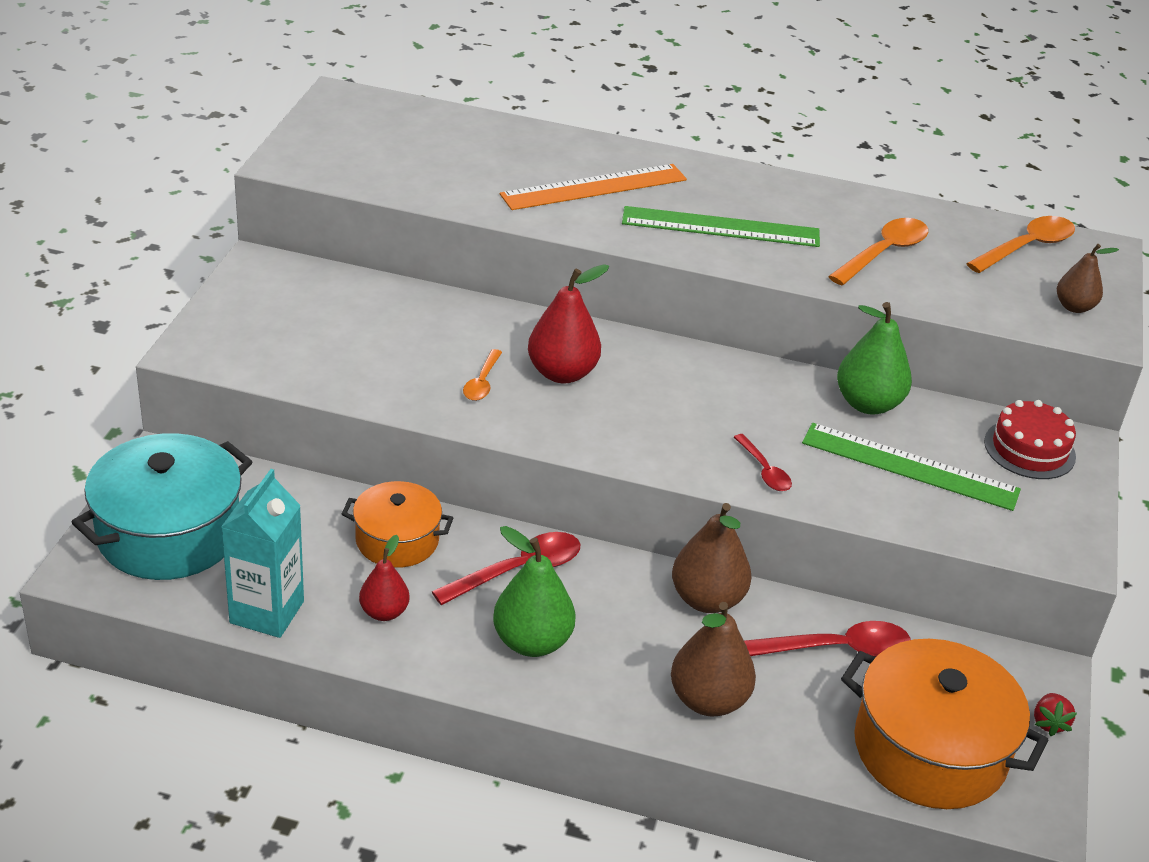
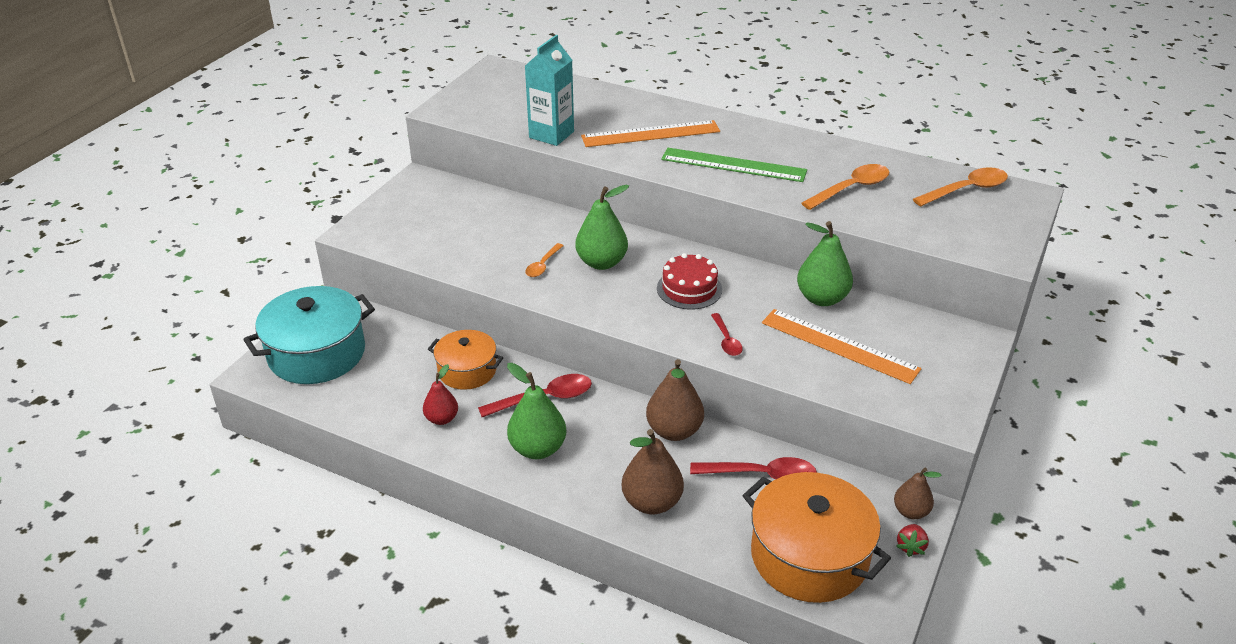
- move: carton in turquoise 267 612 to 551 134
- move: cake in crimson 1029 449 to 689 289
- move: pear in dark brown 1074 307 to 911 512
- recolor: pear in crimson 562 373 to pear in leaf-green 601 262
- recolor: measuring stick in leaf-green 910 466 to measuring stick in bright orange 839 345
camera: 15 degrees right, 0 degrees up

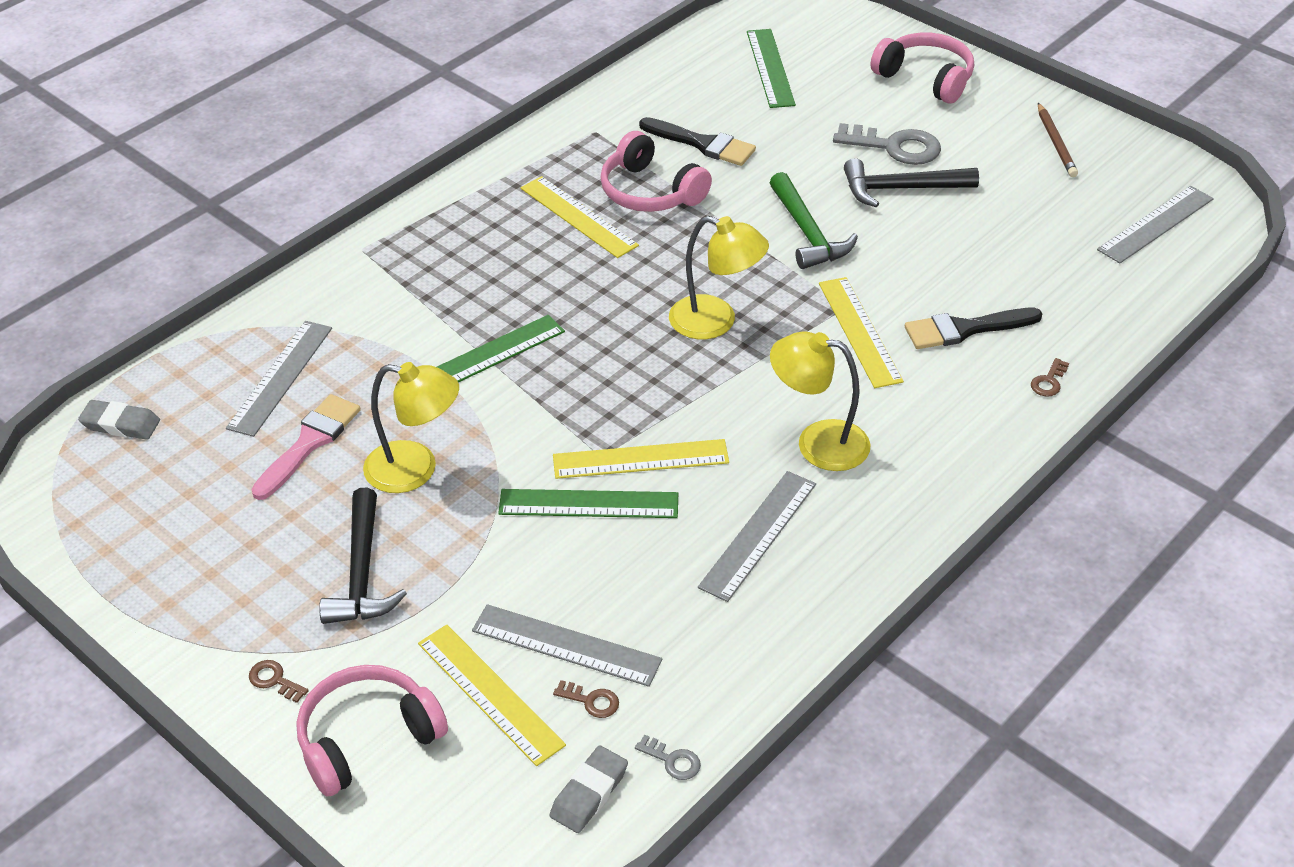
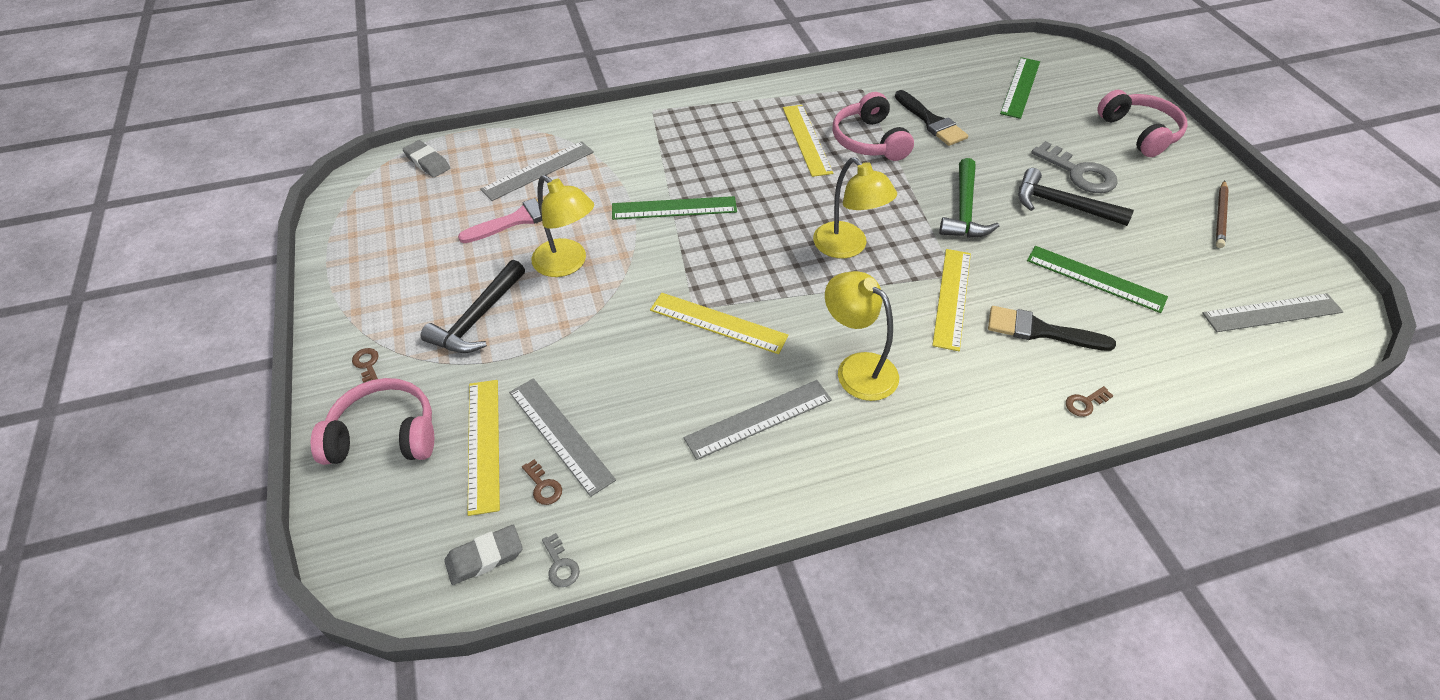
- move: measuring stick in leaf-green 588 504 to 1095 279
camera: 30 degrees right, 5 degrees up

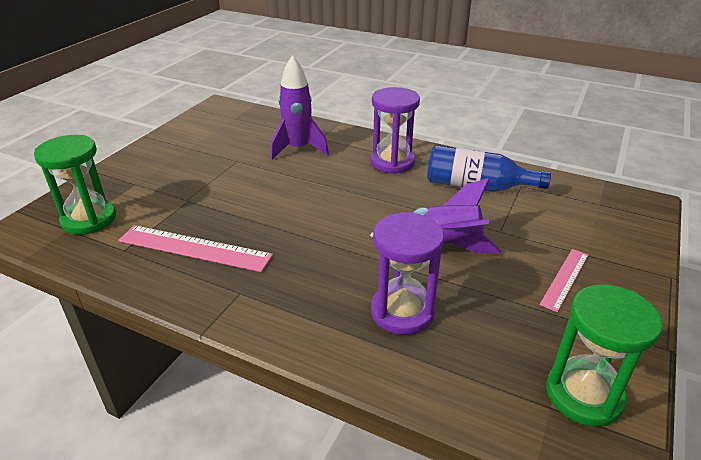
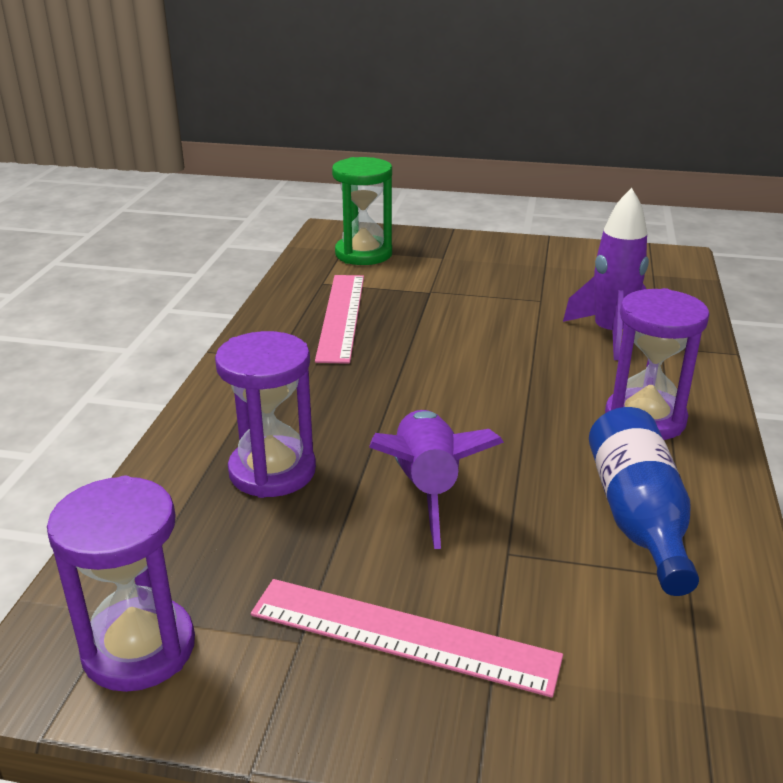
- recolor: hourglass in leaf-green 583 395 to hourglass in royal purple 139 648
- resize: measuring stick in pink 564 279 = 403 635 x1.67
camera: 75 degrees right, 5 degrees down

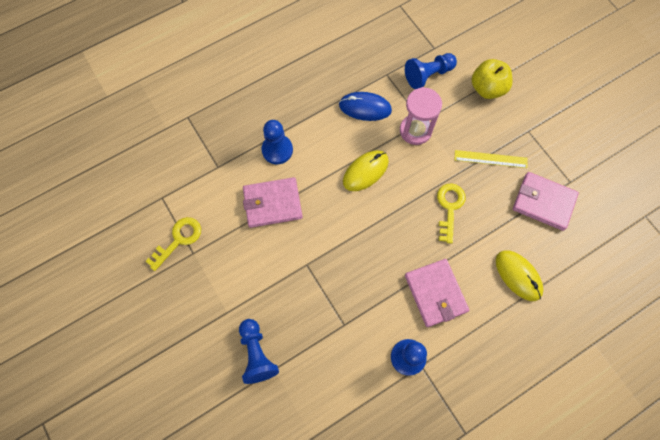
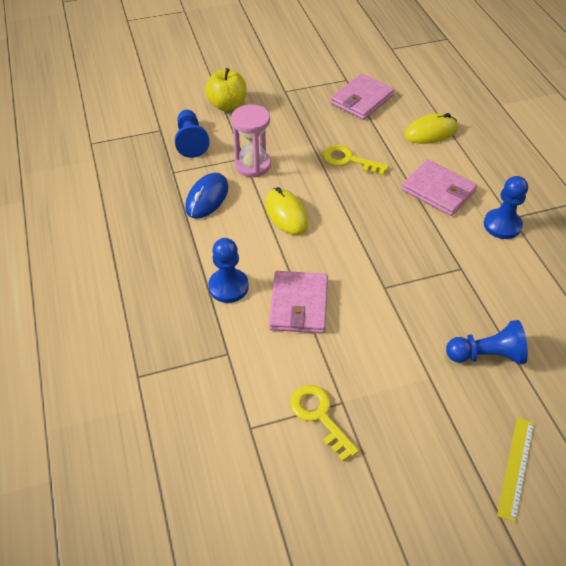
- move: measuring stick in yellow 490 159 to 516 467
- rotate: billfold in pink 435 293 = 438 190 45 degrees clockwise
camera: 75 degrees left, 20 degrees down

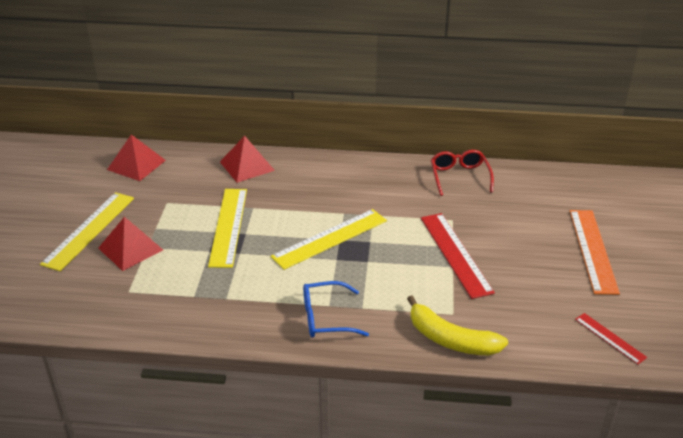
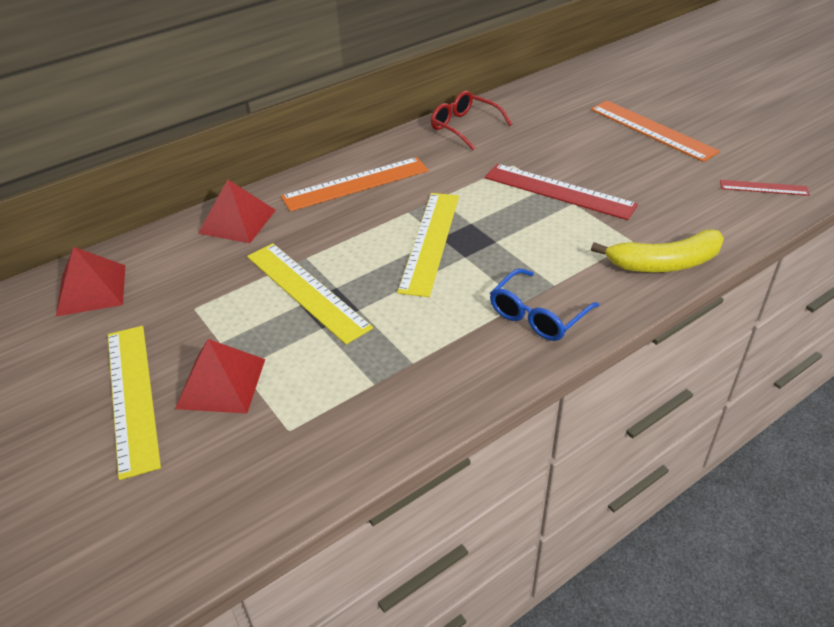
- insert: measuring stick in bright orange 356 184
camera: 40 degrees left, 5 degrees up

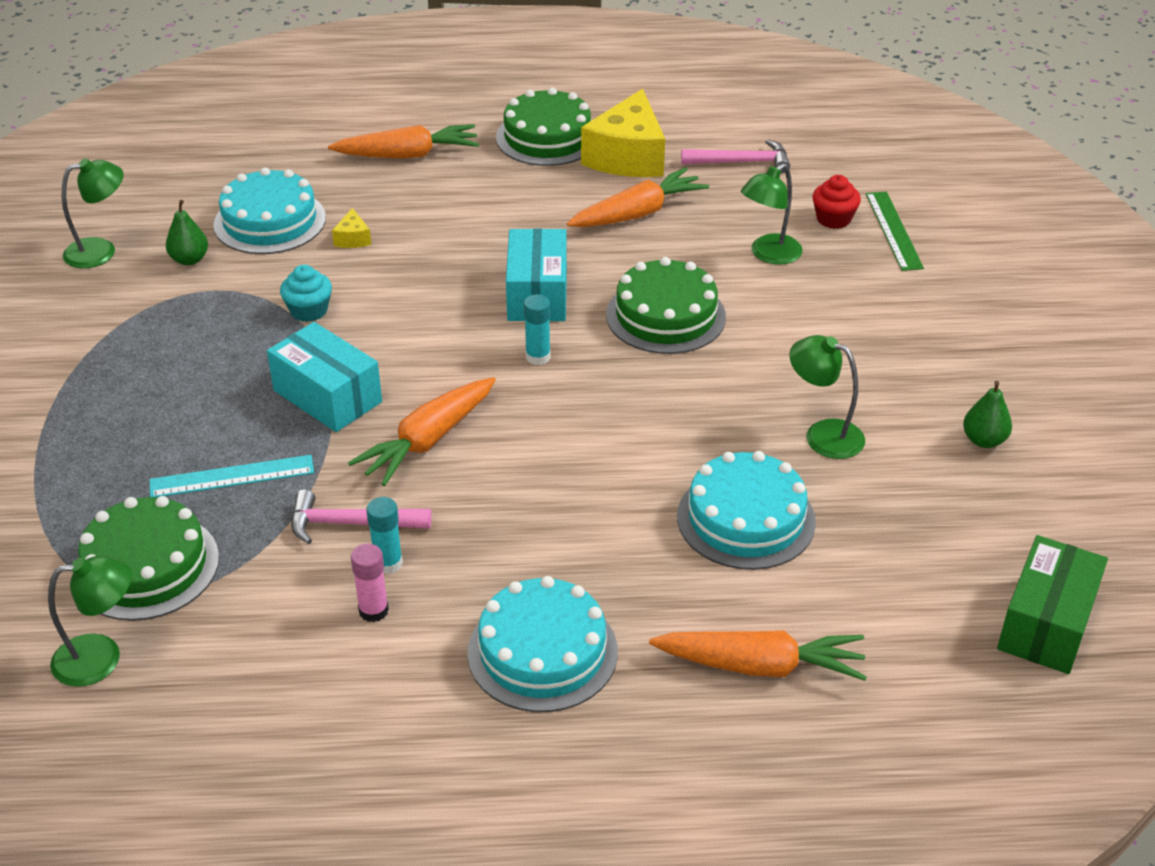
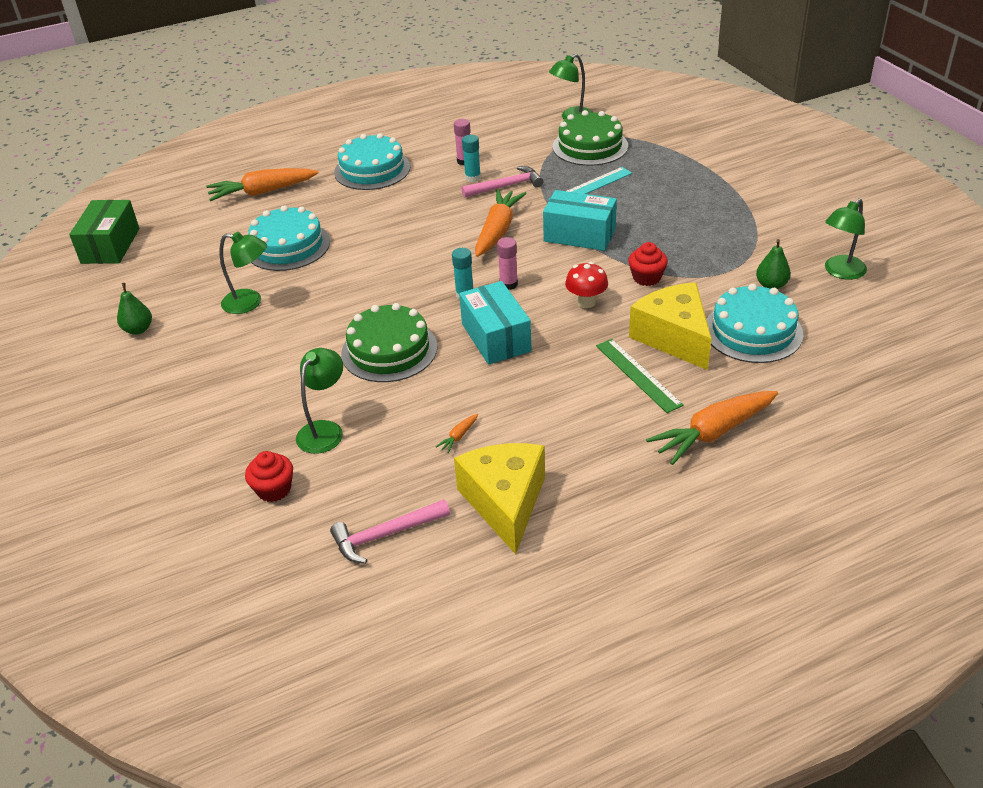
- delete: cake in leaf-green 547 137
- insert: stick of glue in pink 508 284
- insert: toadstool in crimson 586 302
- move: measuring stick in leaf-green 893 230 to 638 375
- recolor: muffin in turquoise 309 310 to muffin in crimson 646 278
- resize: piece of cheese in yellow 353 239 = 674 337 x2.42
- resize: carrot in bright orange 638 213 = 458 436 x0.40
camera: 160 degrees right, 0 degrees up

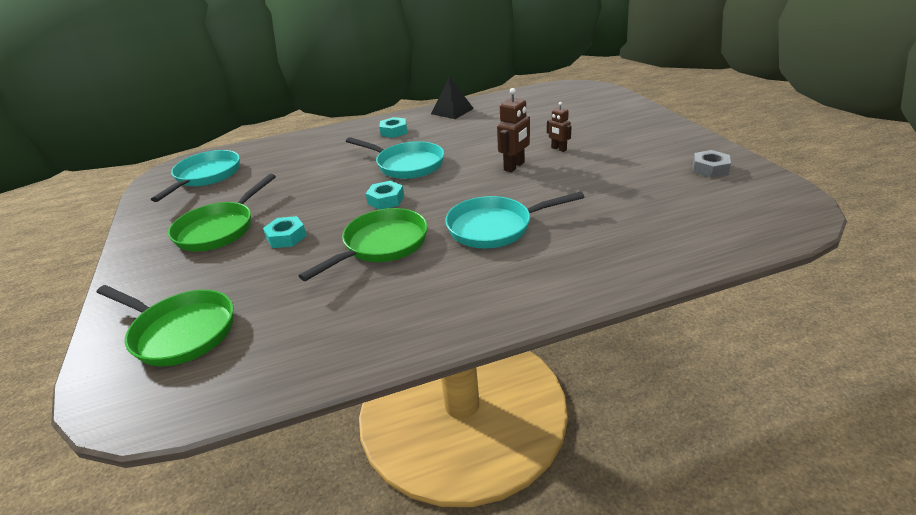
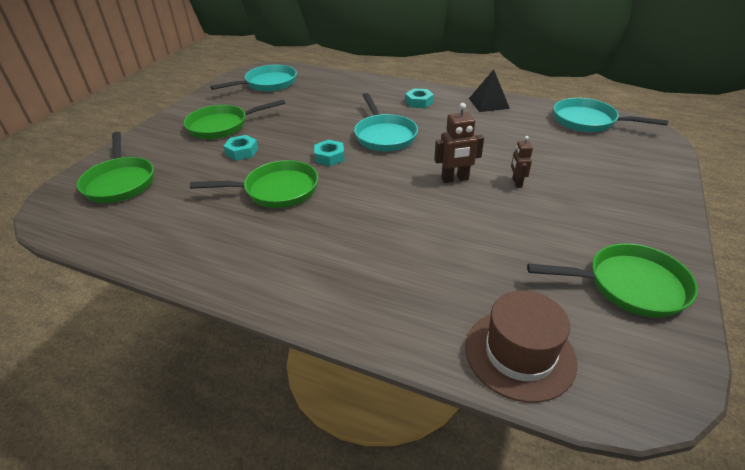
- insert: tall hat in dark brown 519 354
- move: frying pan in turquoise 495 227 to 588 121
- replace: nut in gray 710 169 to frying pan in leaf-green 629 286
camera: 40 degrees right, 5 degrees up

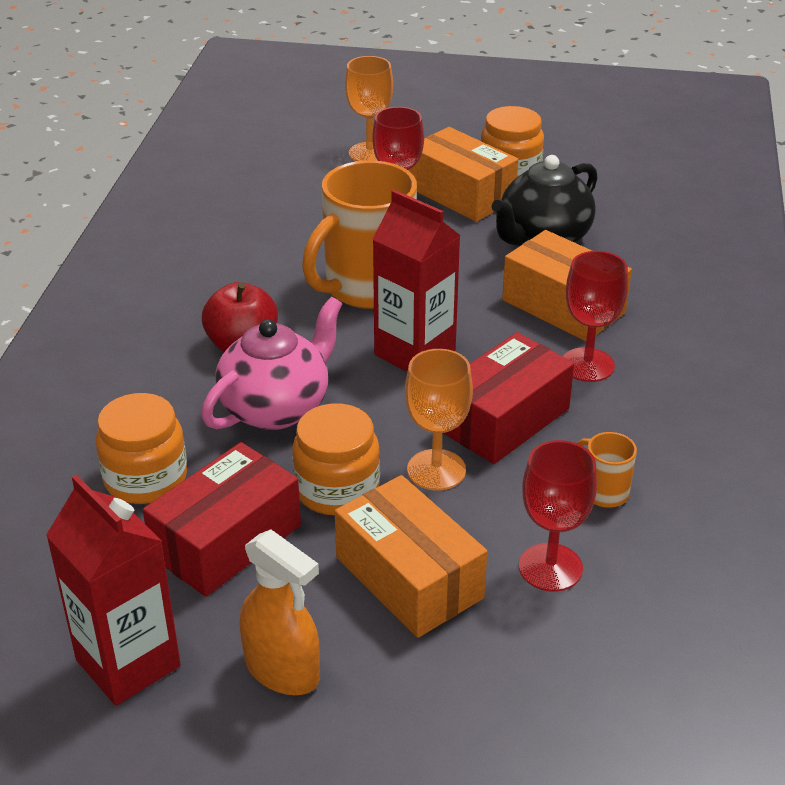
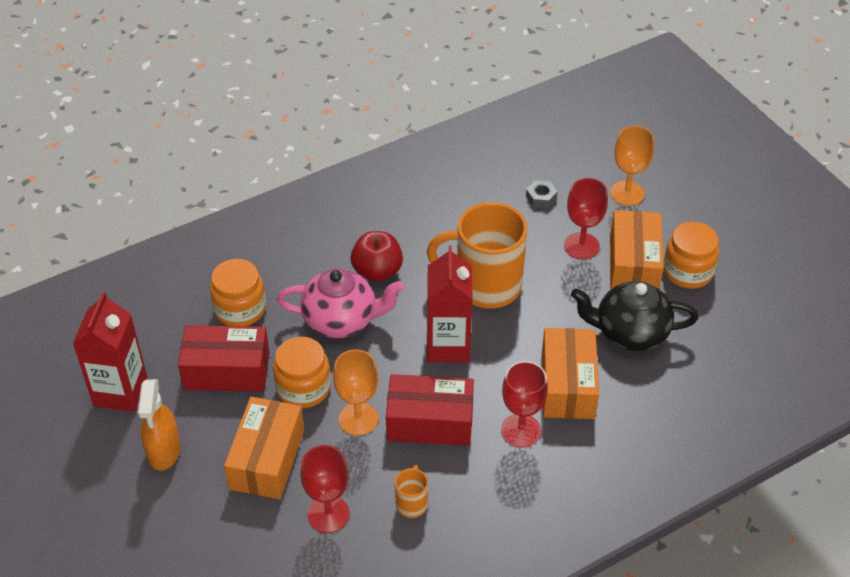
- insert: nut in gray 541 197
camera: 50 degrees right, 10 degrees up

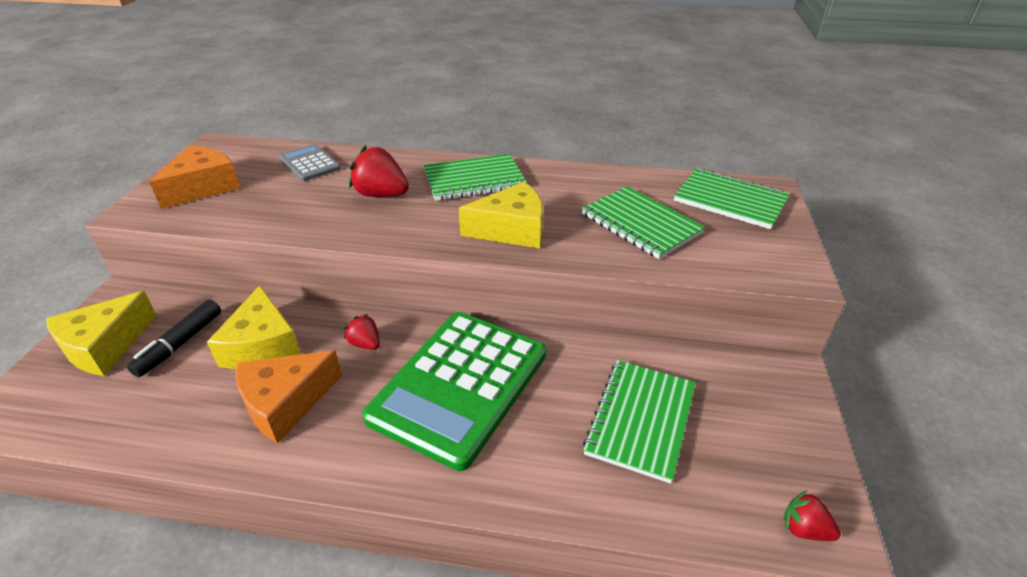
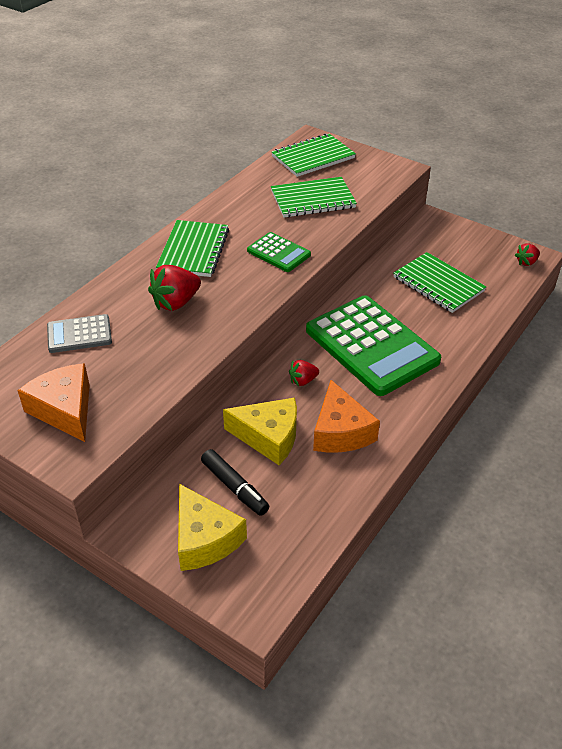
- replace: piece of cheese in yellow 511 230 to calculator in leaf-green 278 253
camera: 65 degrees left, 5 degrees up

